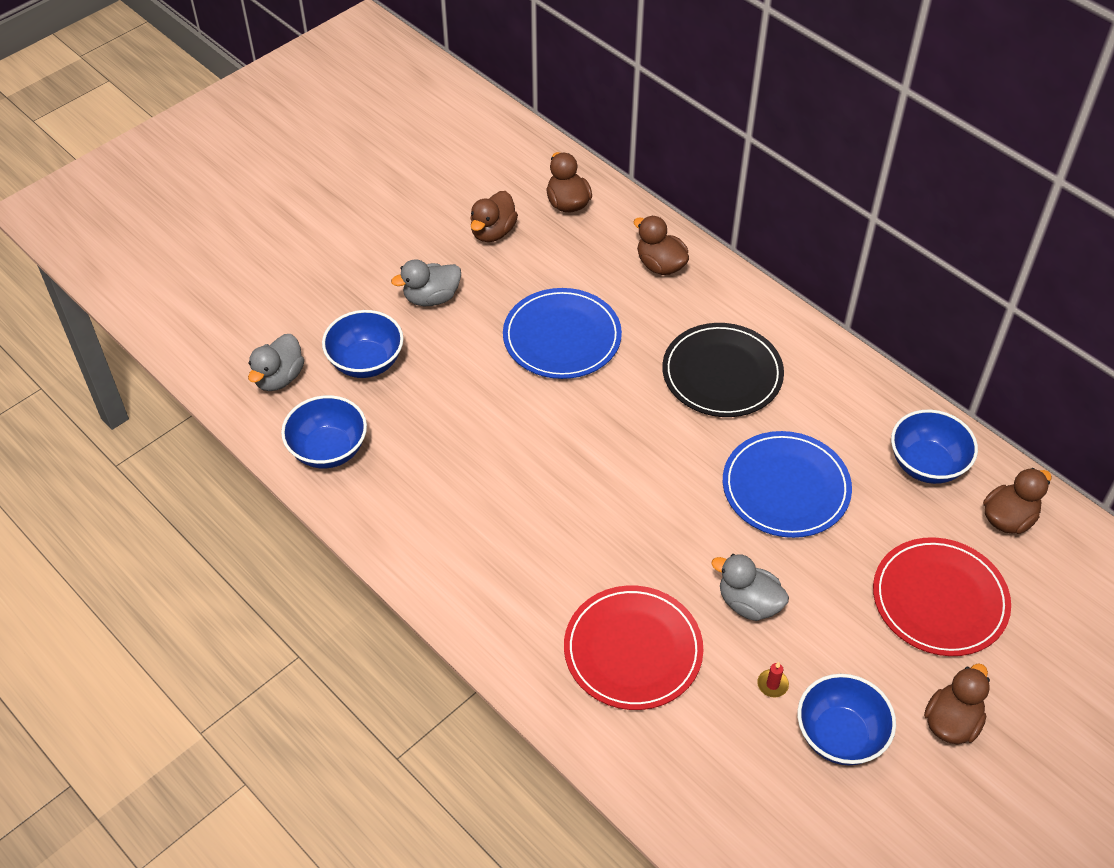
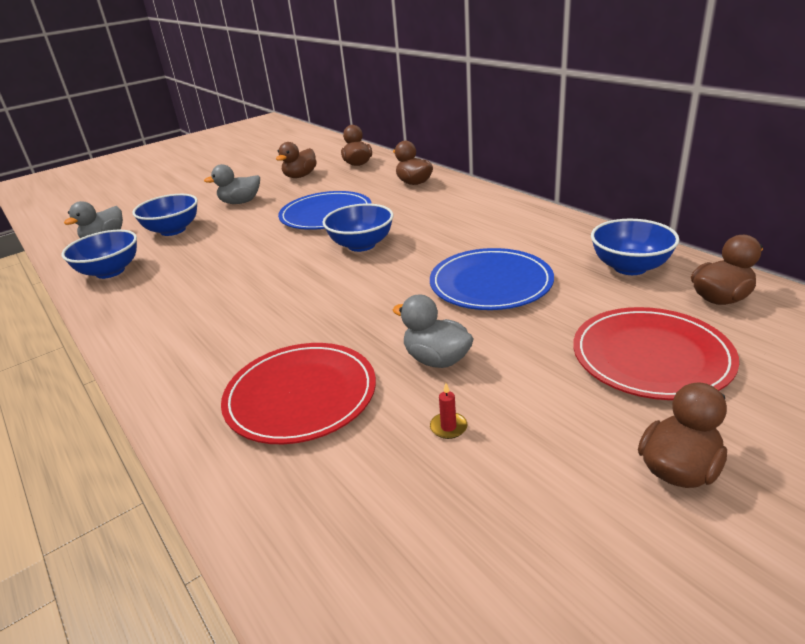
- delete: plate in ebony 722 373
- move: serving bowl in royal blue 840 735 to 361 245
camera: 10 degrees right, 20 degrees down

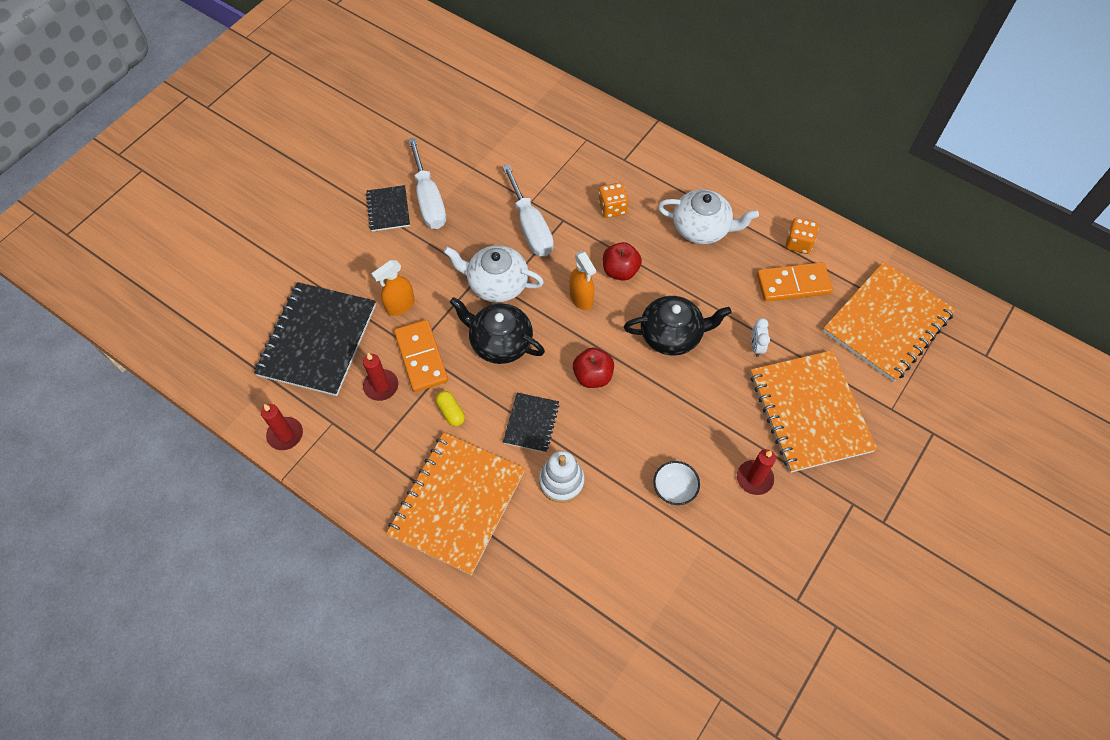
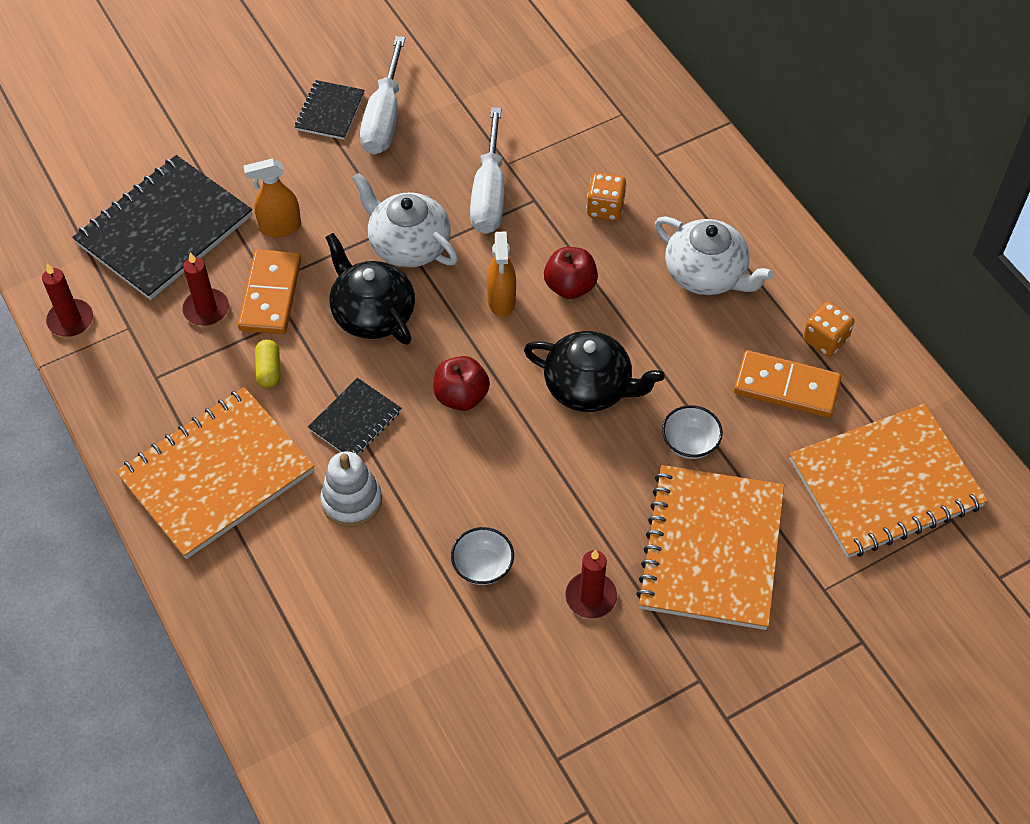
- replace: alarm clock in white 756 346 to serving bowl in white 690 443
camera: 25 degrees right, 5 degrees down

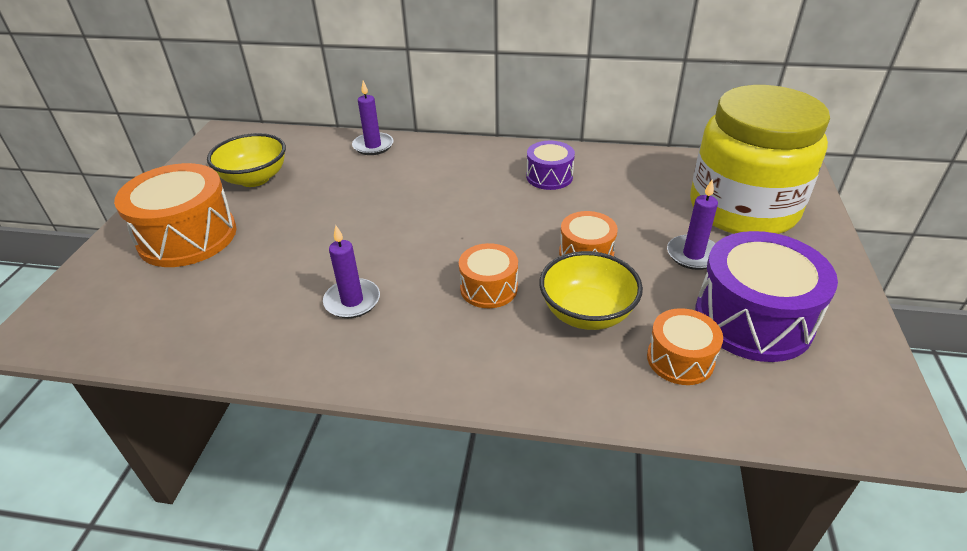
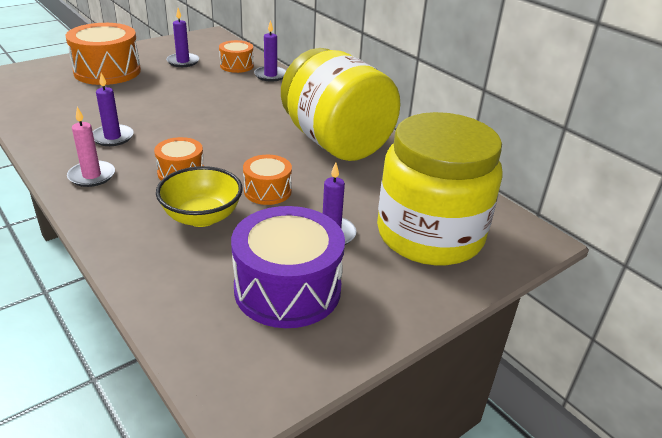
- insert: pillar candle in pink 92 176
- move: drum in bright orange 680 359 to 236 66
- replace: serving bowl in yellow 254 179 to pillar candle in royal purple 183 62
- replace: drum in royal purple 549 177 to preserve jar in yellow 336 142
camera: 40 degrees right, 5 degrees down

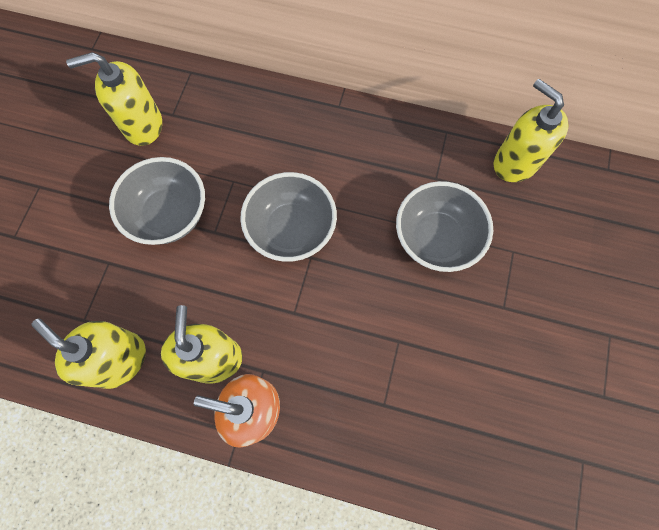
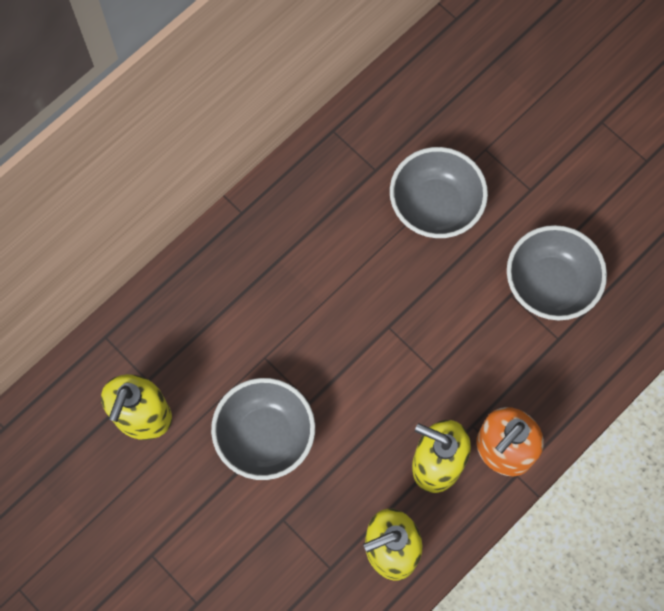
- delete: soap pump in yellow 515 162
- move: serving bowl in gray 291 230 to 550 285
camera: 60 degrees left, 0 degrees up

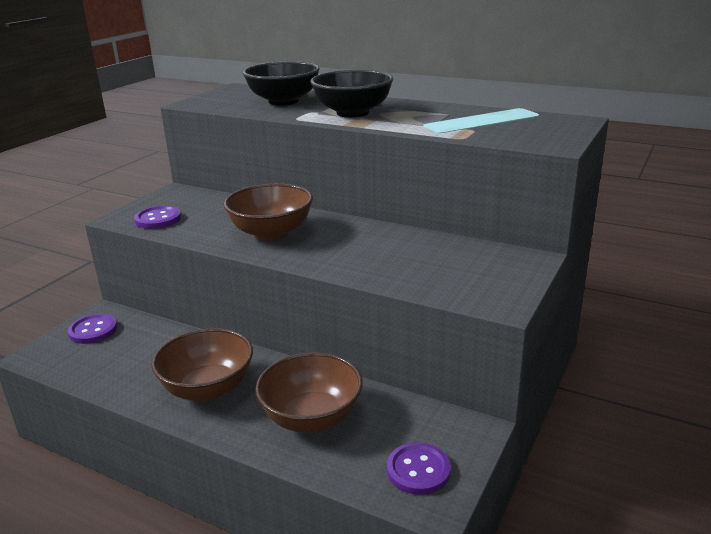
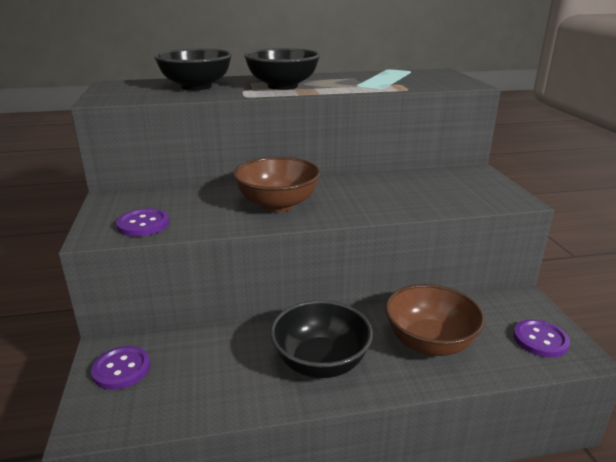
- recolor: serving bowl in dark brown 208 389 to serving bowl in ebony 320 362
camera: 40 degrees left, 0 degrees up

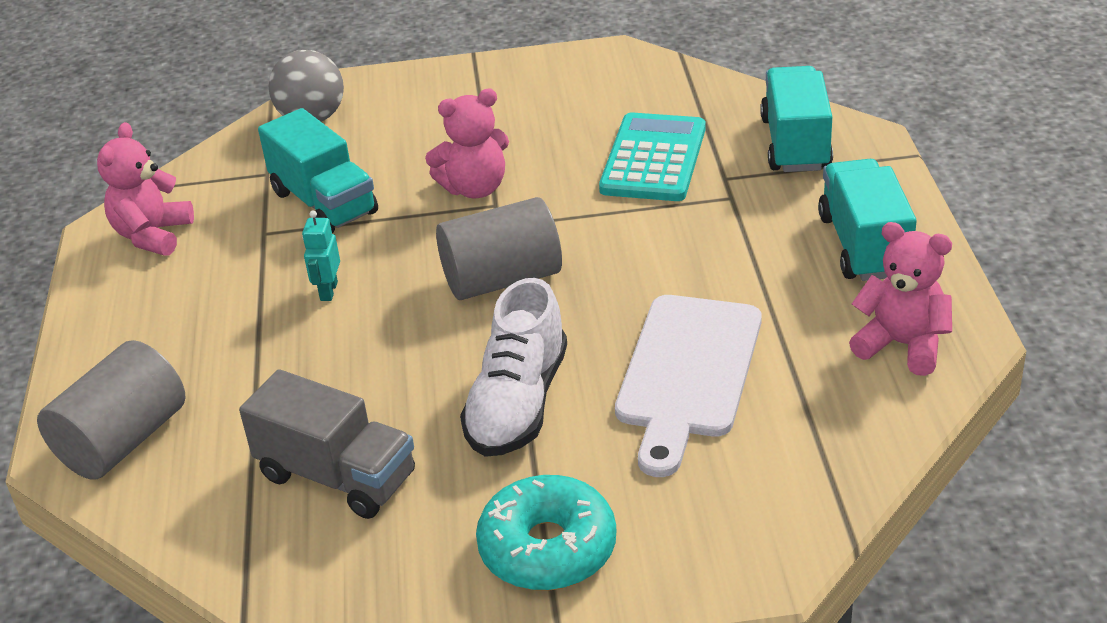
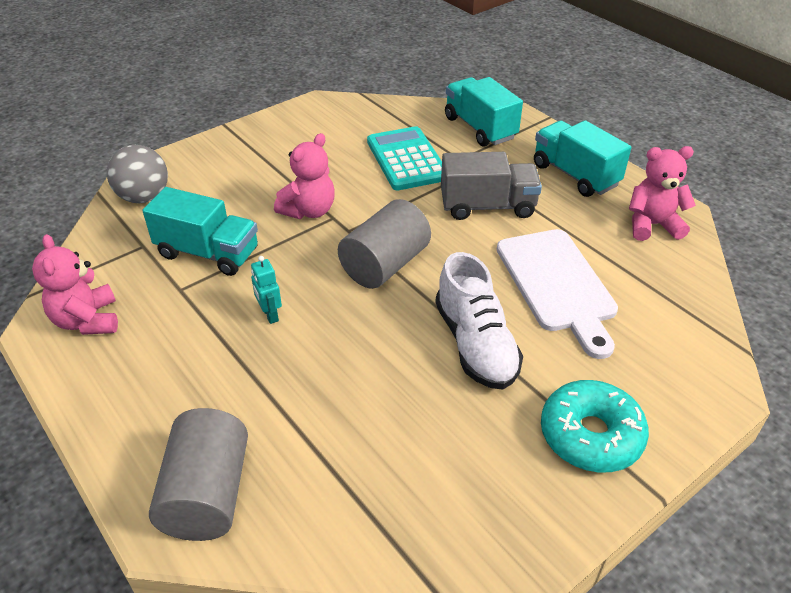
- move: truck in gray 337 476 to 487 206
camera: 35 degrees left, 5 degrees up

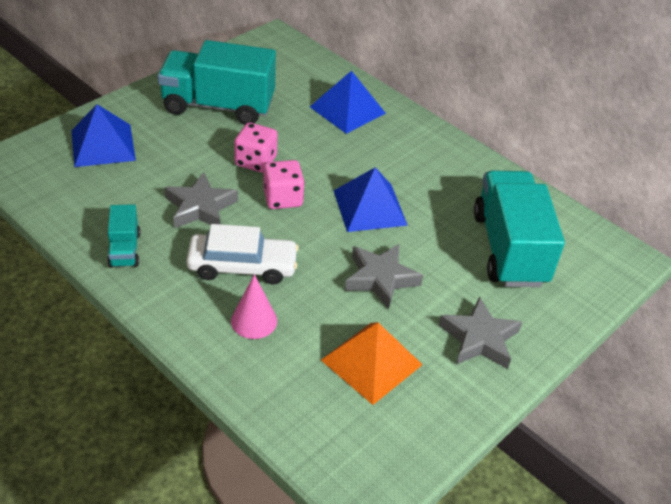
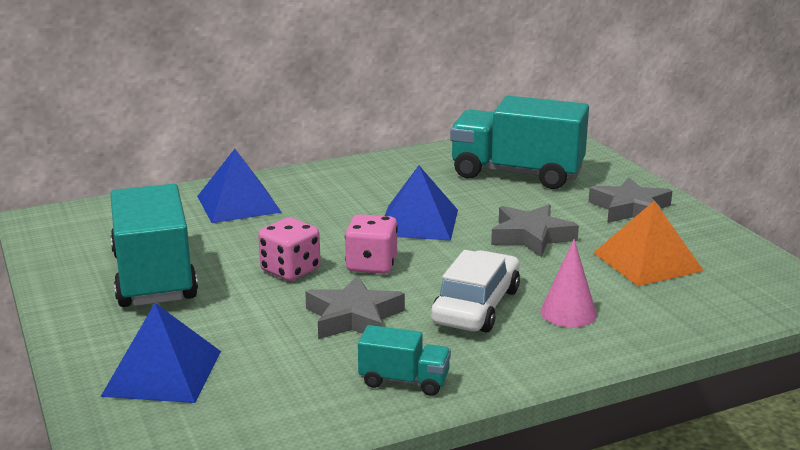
- rotate: truck in turquoise 218 106 = 154 277 135 degrees clockwise
camera: 65 degrees left, 20 degrees down

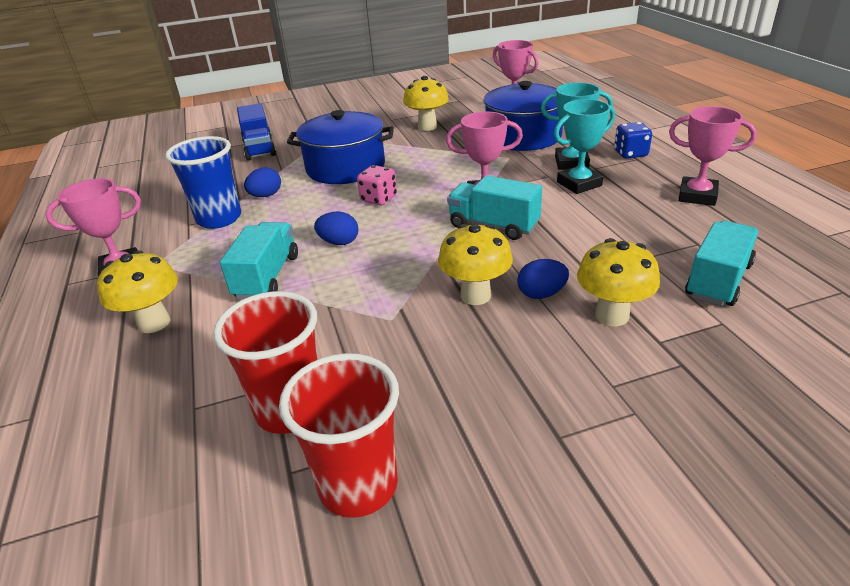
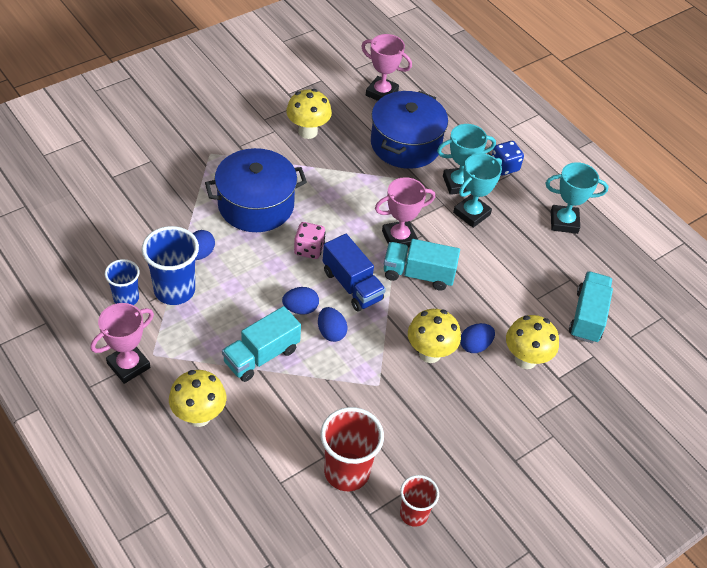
- insert: beaker in royal blue 126 298
- insert: toy egg in royal blue 331 332
- move: truck in royal blue 259 148 to 352 285
- recolor: award cup in pink 697 196 to award cup in turquoise 564 222
- rotate: truck in turquoise 267 277 = 261 356 120 degrees counterclockwise
- resize: beaker in crimson 358 485 = 414 514 x0.61
camera: 25 degrees left, 15 degrees up

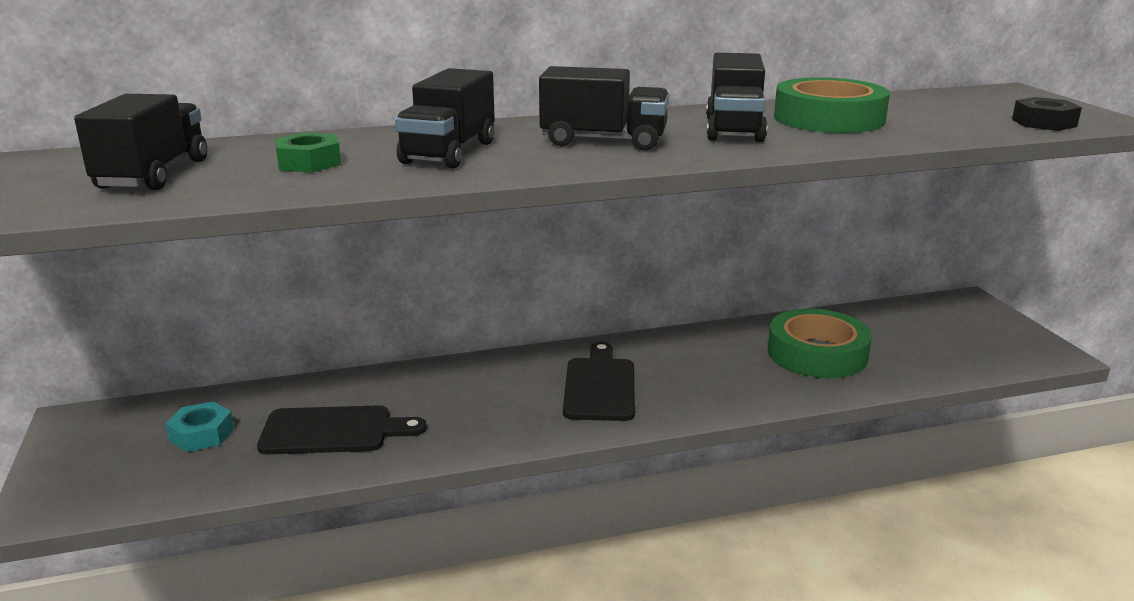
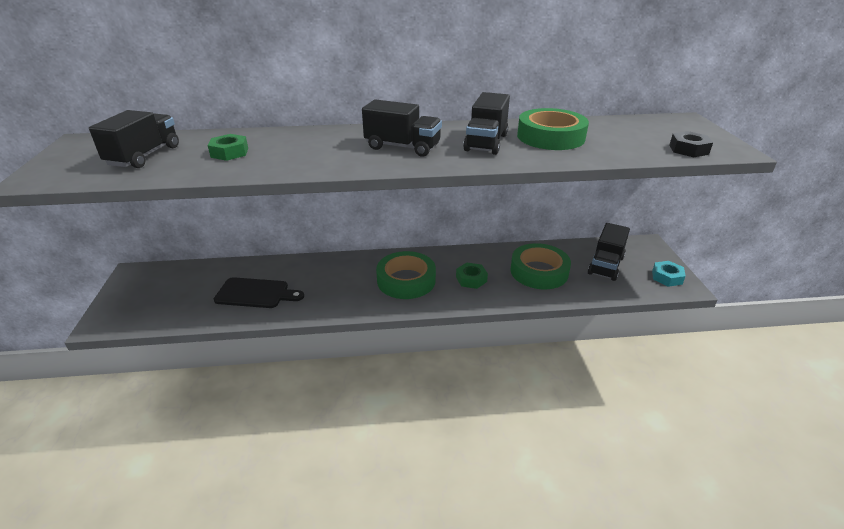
- insert: nut in leaf-green 471 279
- move: nut in turquoise 202 434 to 667 277
- move: truck in ebony 449 152 to 605 265
- replace: bread board in ebony 599 386 to roll of tape in leaf-green 406 280
camera: 10 degrees right, 10 degrees up

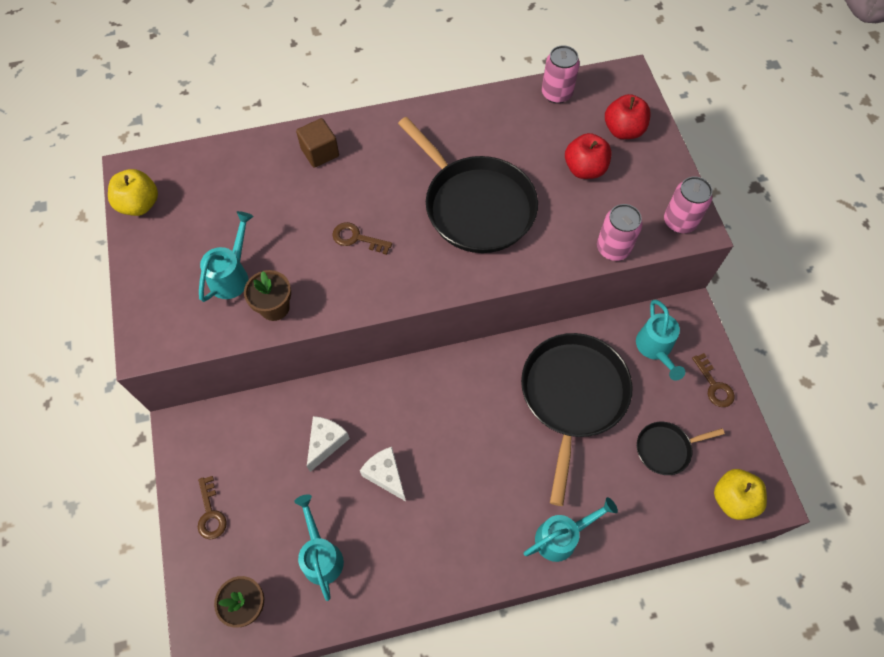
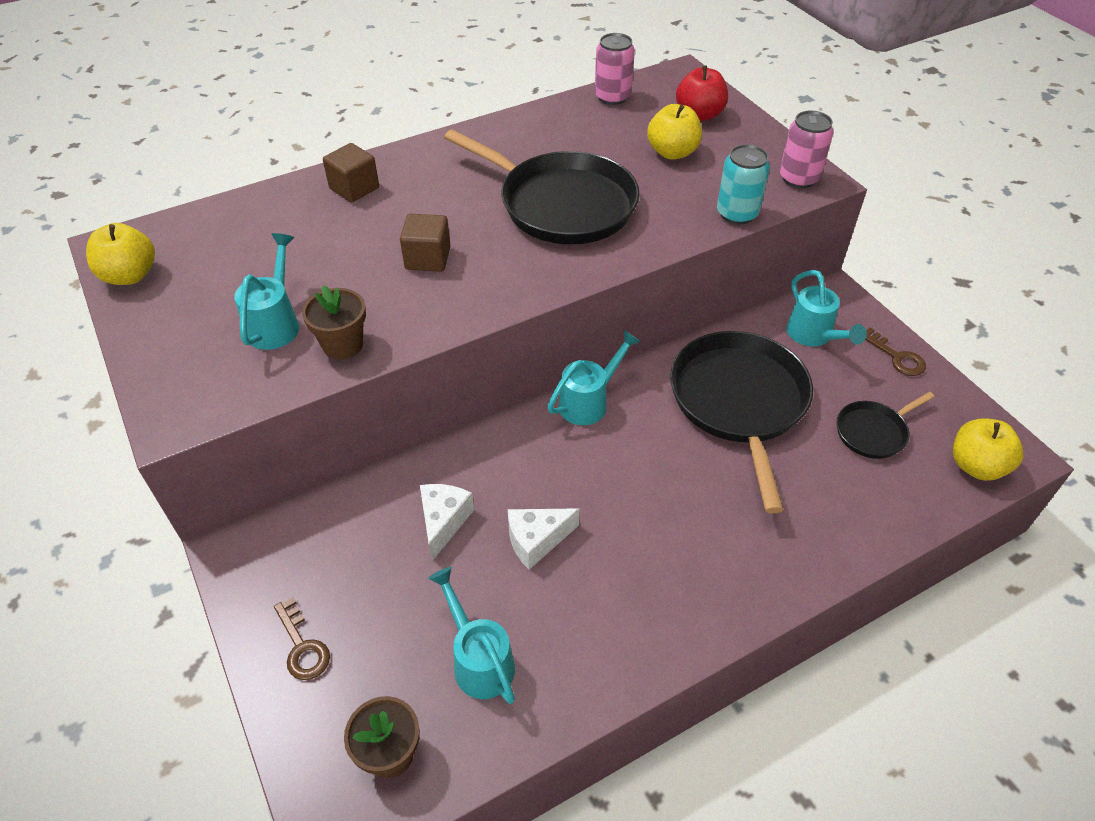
- move: watering can in turquoise 561 537 to 589 402
- replace: latchkey in dark brown 357 238 to cube in dark brown 428 258
- recolor: toy apple in crimson 584 169 to toy apple in yellow 672 152
- recolor: soda can in pink 613 248 to soda can in turquoise 737 214
- rotate: piece of cheese in white 385 475 = 536 541 60 degrees counterclockwise
camera: 15 degrees left, 15 degrees down

